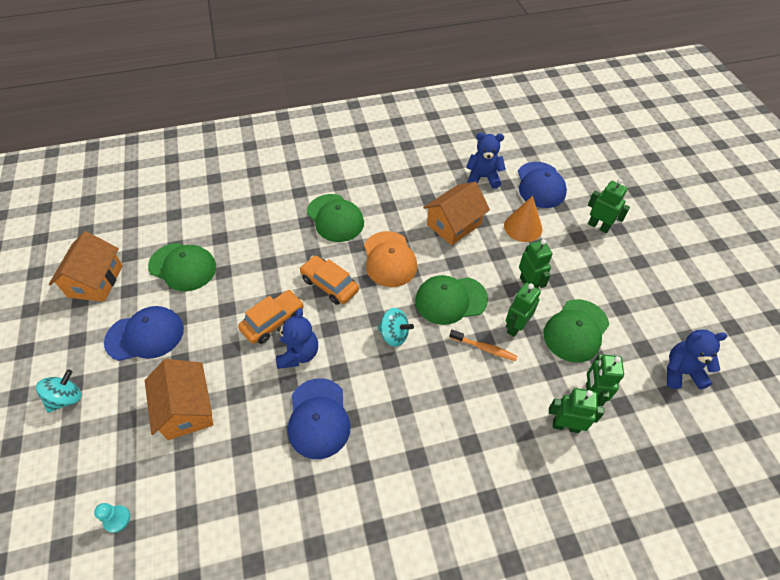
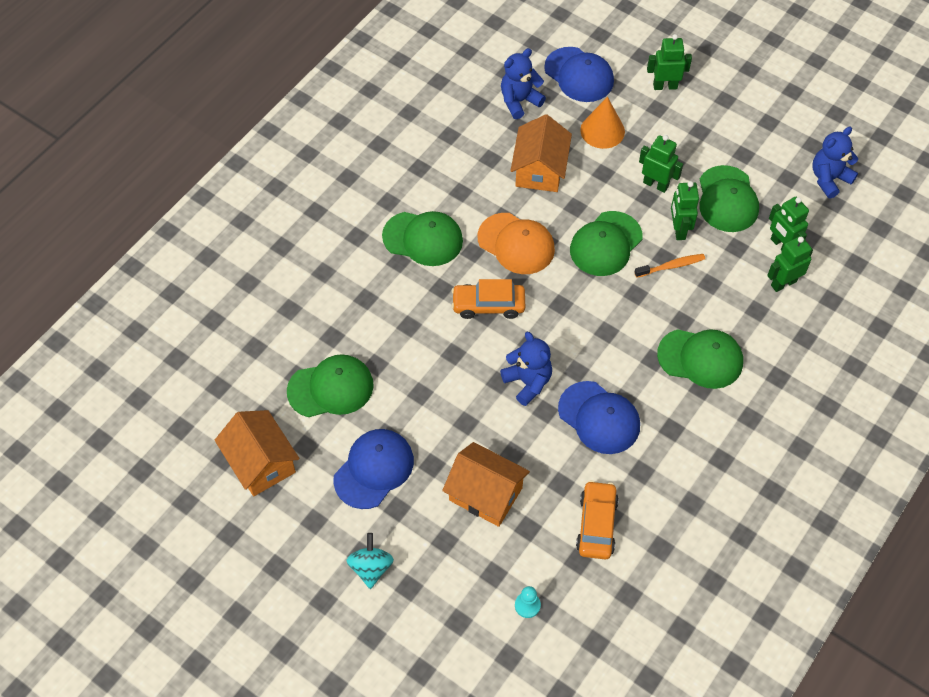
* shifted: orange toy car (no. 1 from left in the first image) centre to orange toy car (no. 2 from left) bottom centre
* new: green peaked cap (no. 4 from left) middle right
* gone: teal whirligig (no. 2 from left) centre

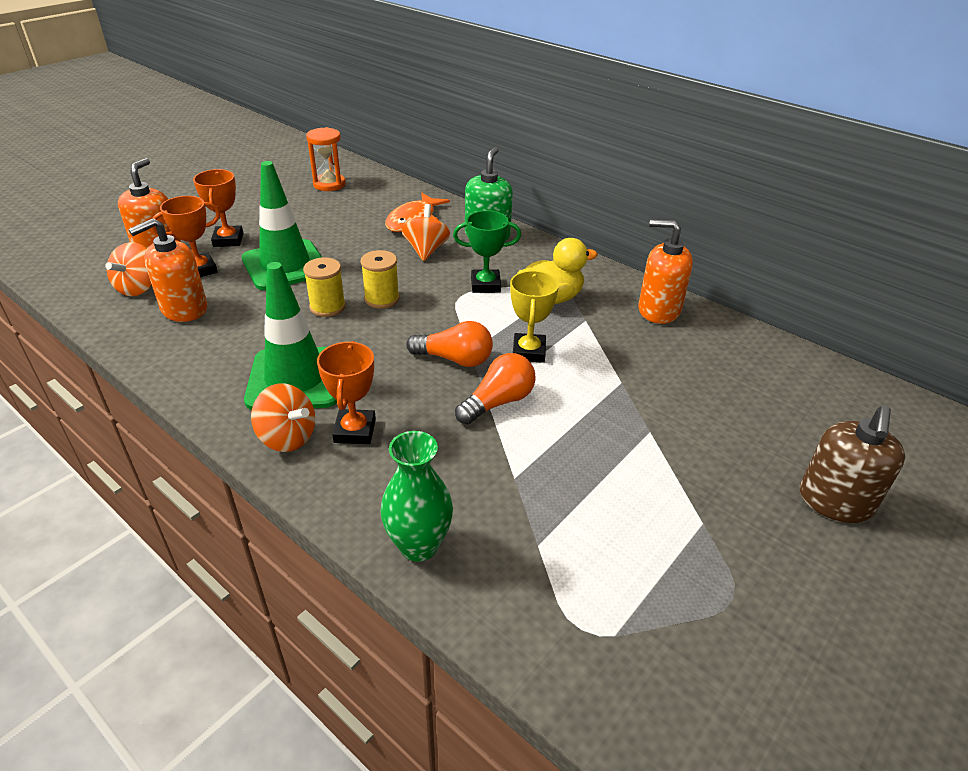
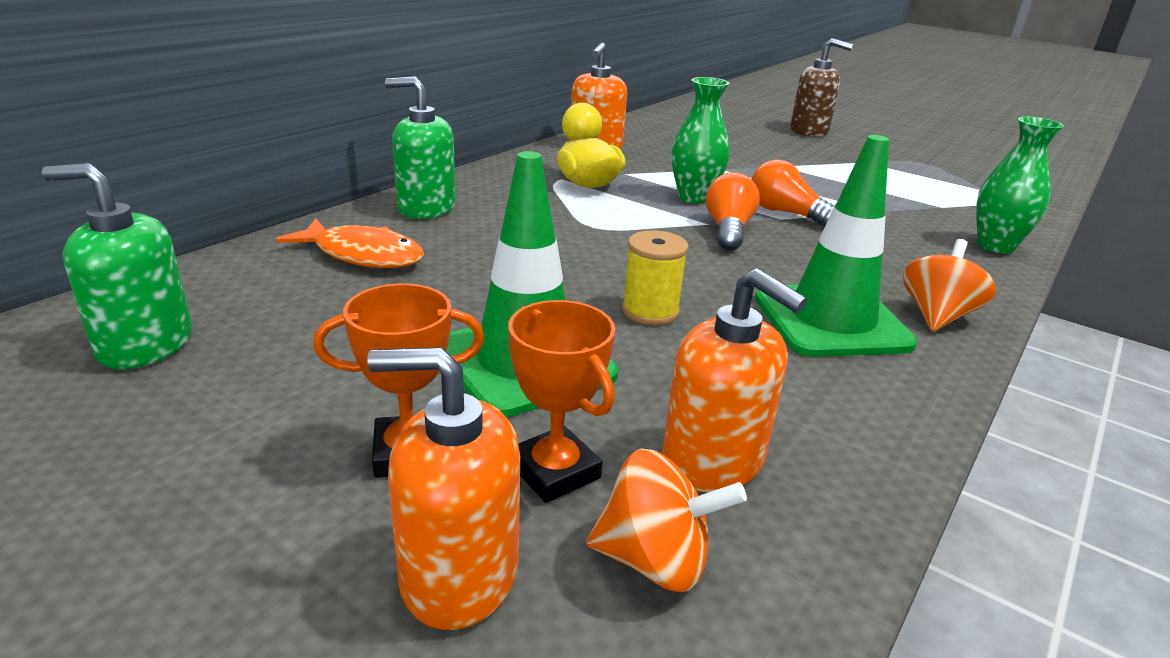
* swapped: orange sandglass top centre to green pump bottle (no. 1 from left) middle left
* swapped: golden trophy centre to green tall vase (no. 1 from left) top centre
* gone: orange trophy (no. 3 from left) centre
* gone: golden bobbin (no. 2 from left) centre
* gone: orange whirligig (no. 3 from left) top centre
* gone: green trophy top centre

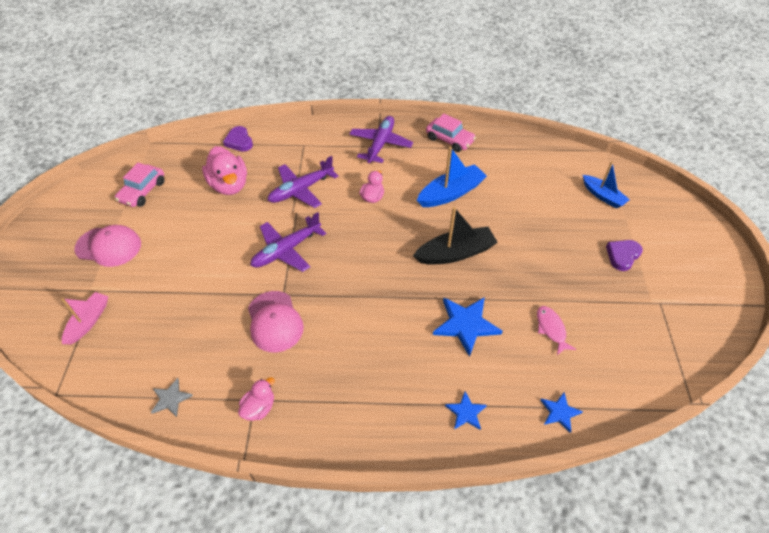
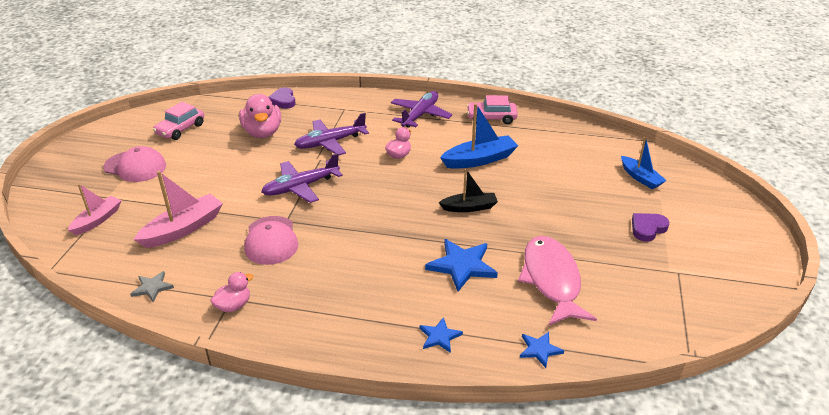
* new: rosy toy boat (no. 2 from left) middle left
* scaled: black toy boat centre = centre x0.66
* rotated: rosy toy car (no. 2 from left) top centre = top centre 135 degrees clockwise
* scaled: rosy fish figure middle right = bottom right x2.06

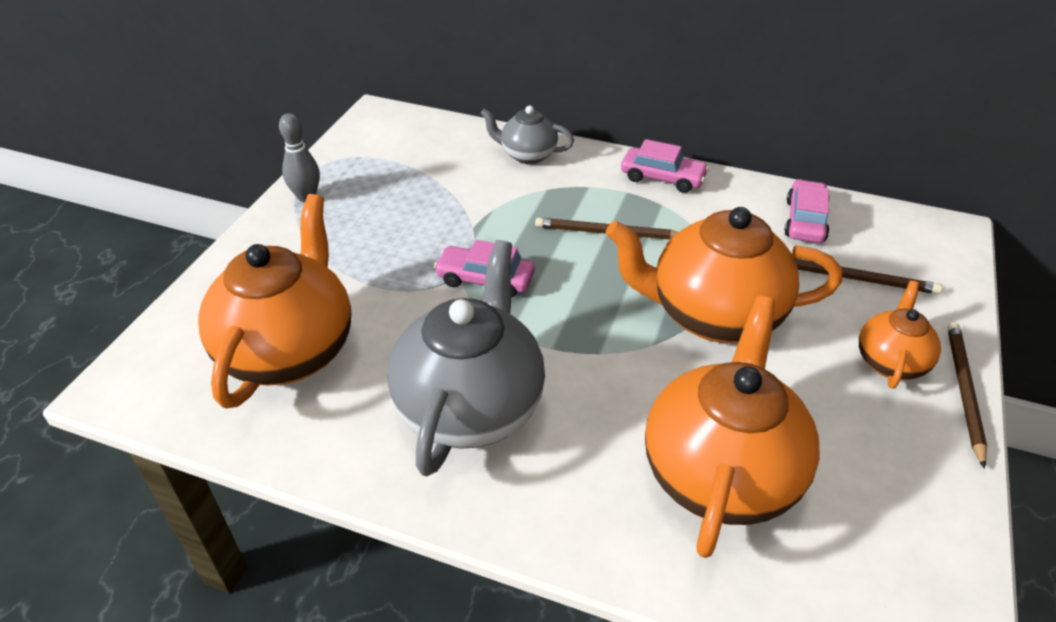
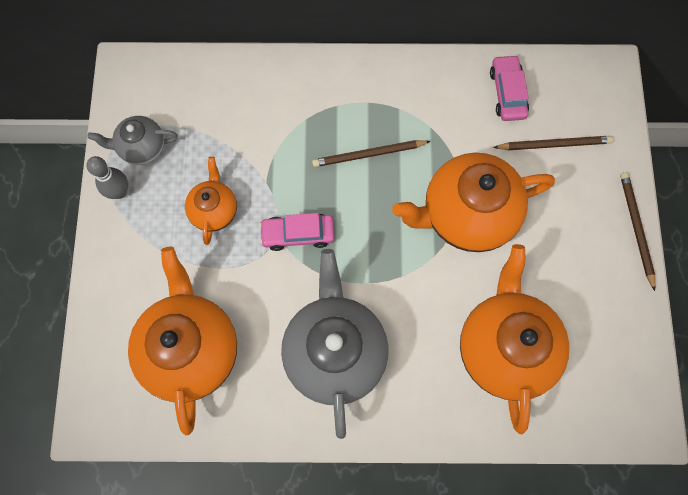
* shifted: grey china teapot (no. 2 from left in the first image) top centre to grey china teapot (no. 1 from left) top left
* shifted: orange china teapot (no. 4 from left in the first image) middle right to orange china teapot (no. 2 from left) middle left
* gone: rosy toy car (no. 2 from left) top centre

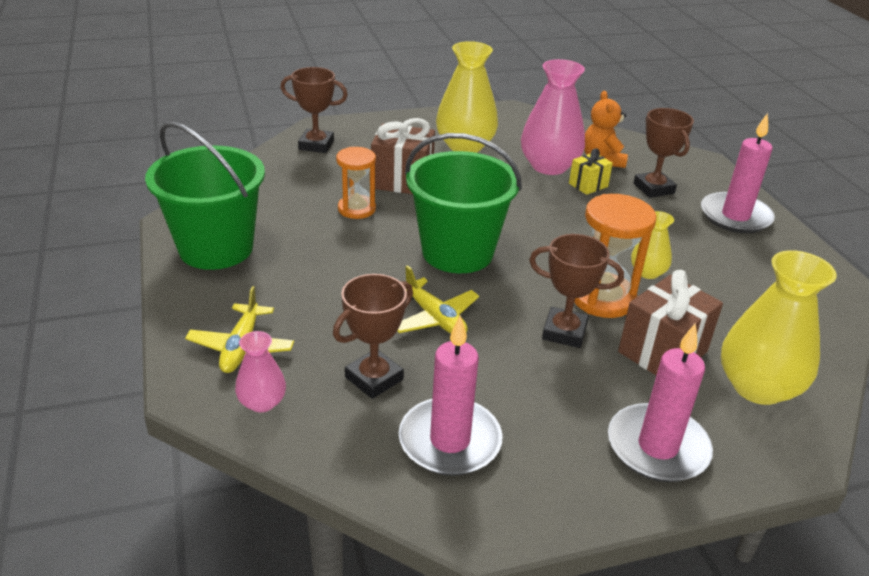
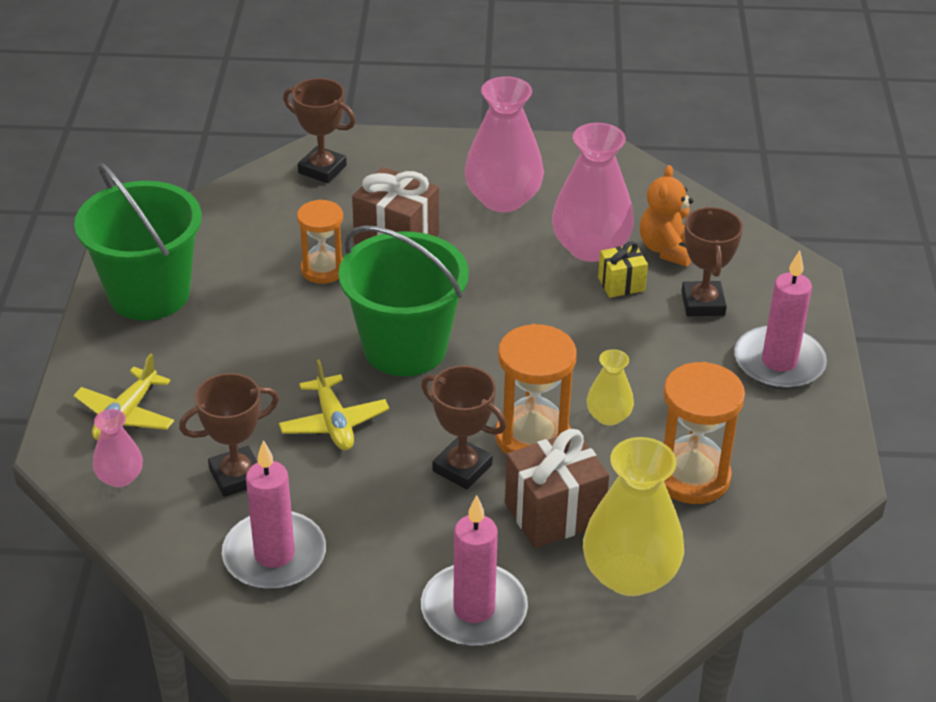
* repainted: golden tall vase (no. 1 from left) top centre to rosy tall vase (no. 2 from left) top centre
* new: orange sandglass (no. 3 from left) middle right

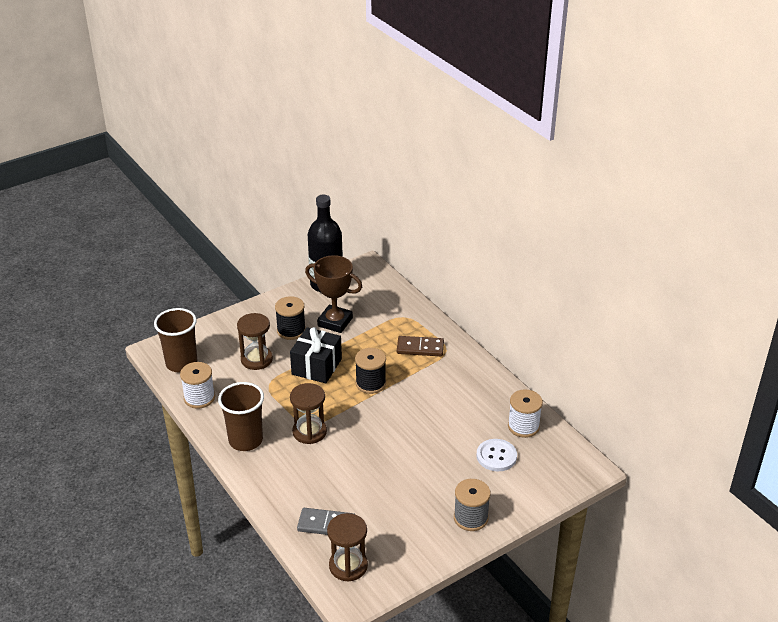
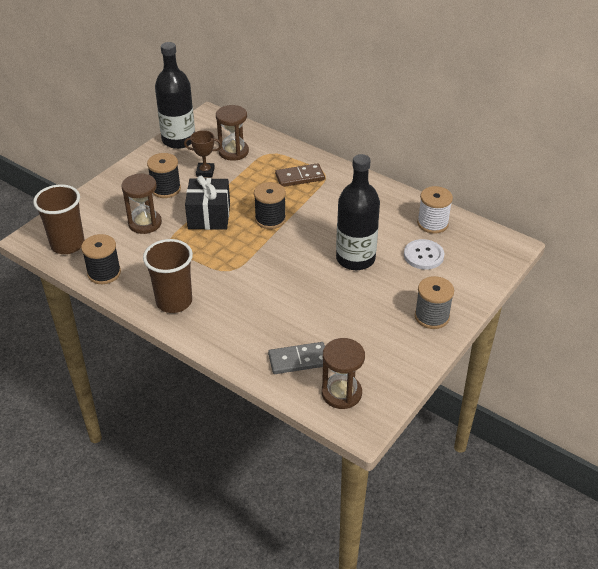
* repainted: white bobbin (no. 1 from left) middle left to black bobbin (no. 1 from left) middle left
* scaled: russet trophy centre = top centre x0.60
* shifted: russet sandglass (no. 2 from left) centre to top centre
* new: black drink bottle (no. 2 from left) centre

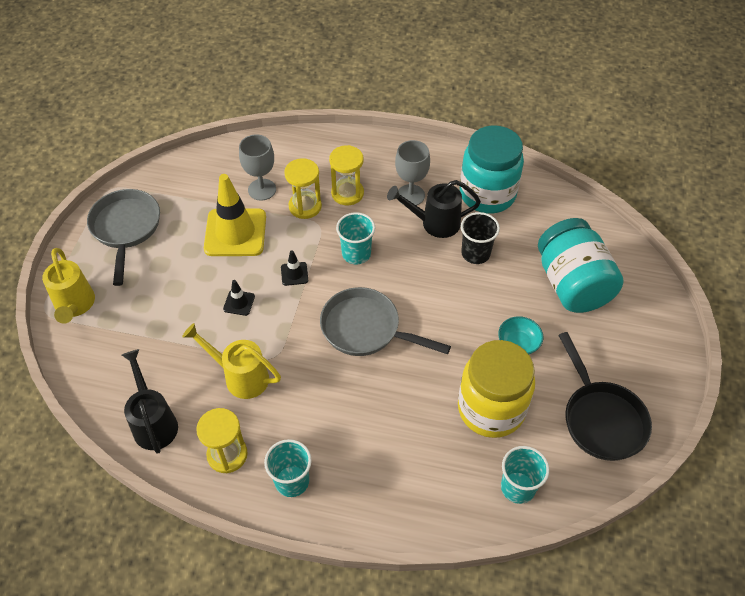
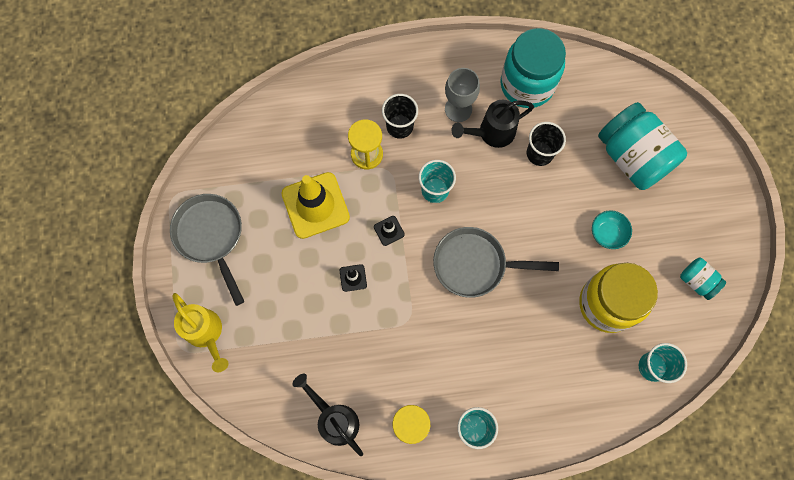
* swapped: golden sandglass (no. 3 from left) top centre to black tumbler (no. 1 from left) top centre
* swapped: black pan middle right to teal jam jar (no. 3 from left) middle right
* gone: golden watering can (no. 2 from left) middle left
* gone: grey goblet (no. 1 from left) top centre

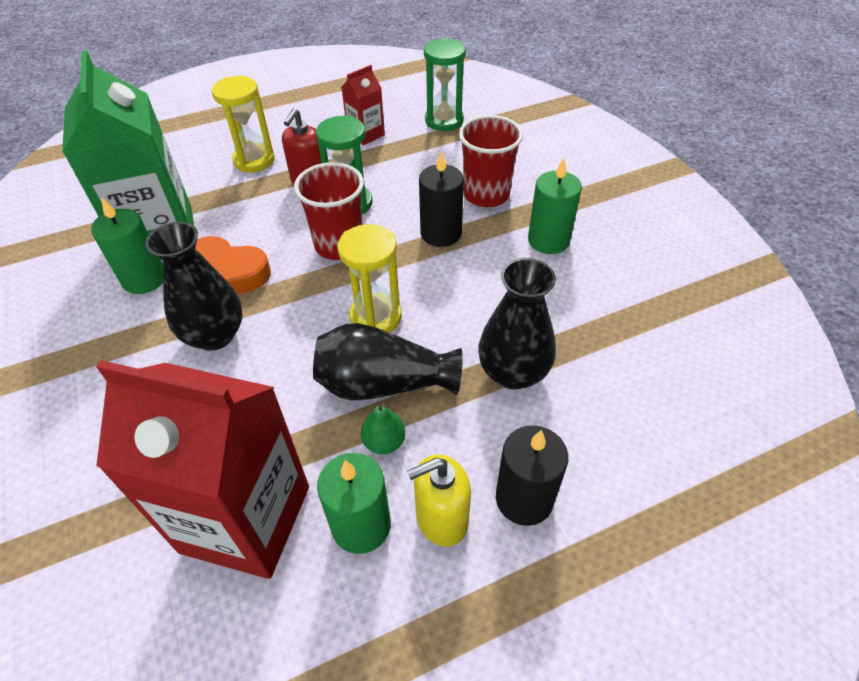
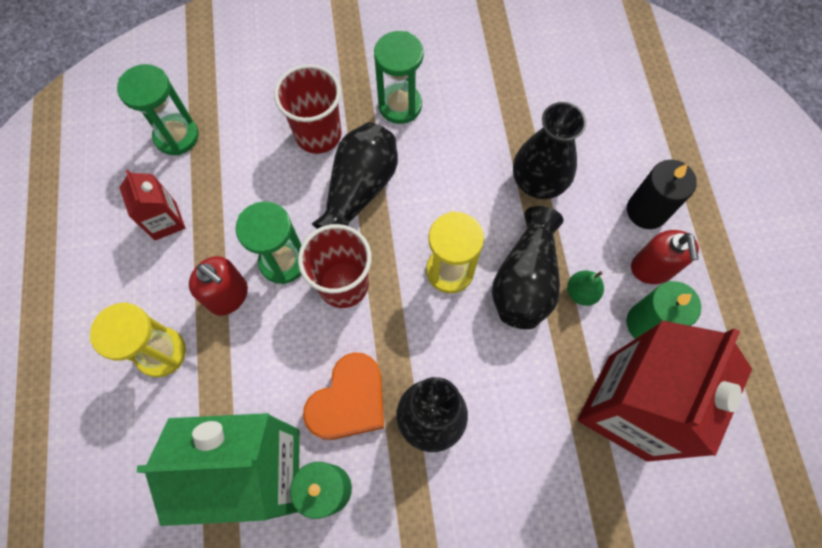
* swapped: black pillar candle (no. 1 from left) top centre to black tall vase (no. 1 from left) top centre
* swapped: green pillar candle (no. 3 from left) top centre to green sandglass (no. 3 from left) top centre
* repainted: golden pump bottle bottom centre to red pump bottle (no. 2 from left) middle right

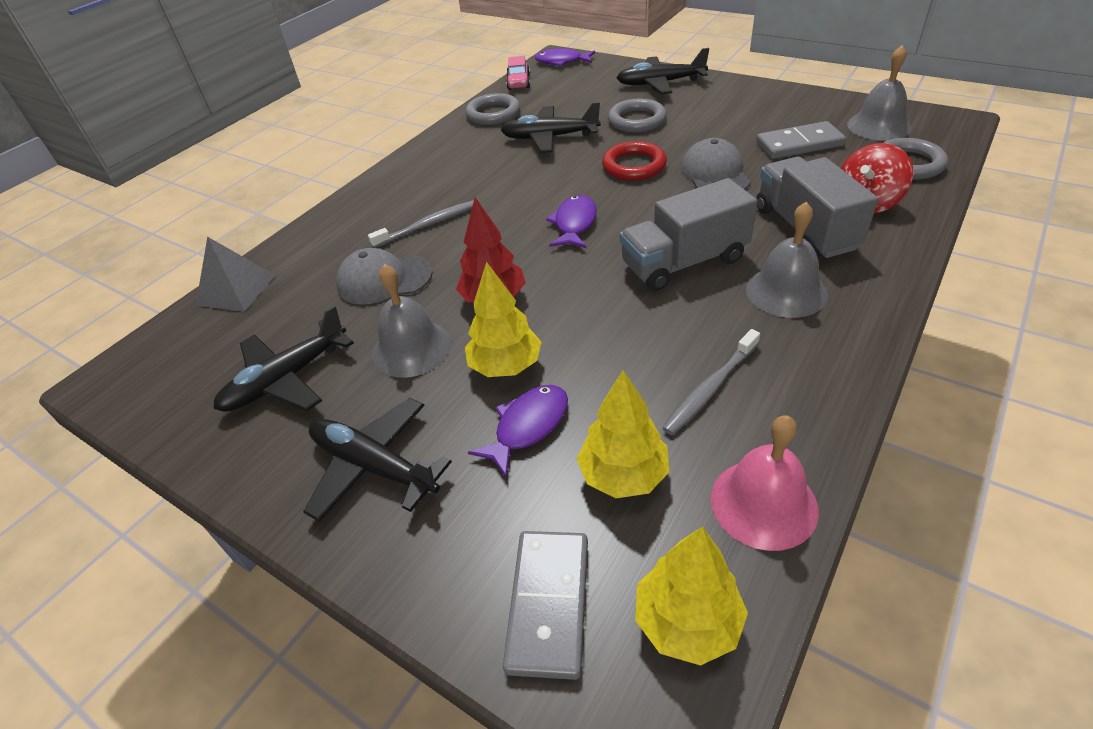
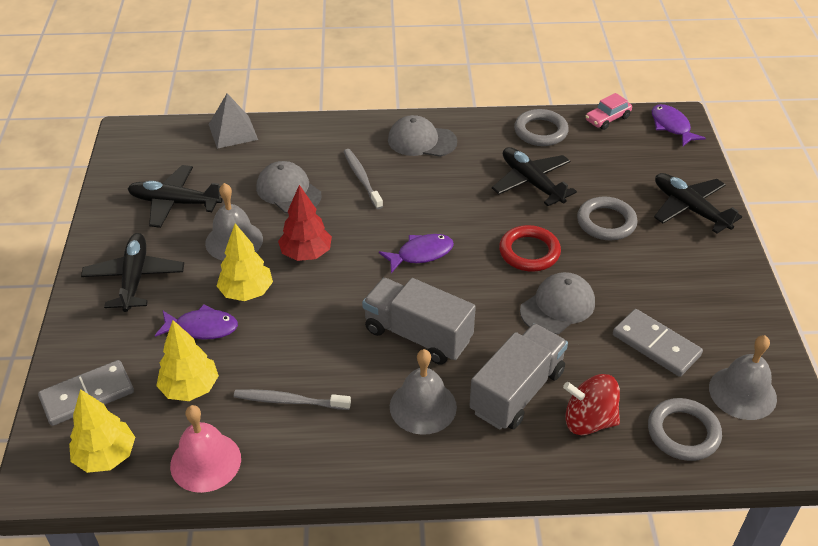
* rotated: grey toothbrush (no. 1 from left in the first image) top centre = top centre 135 degrees counterclockwise
* new: grey peaked cap (no. 2 from left) top centre

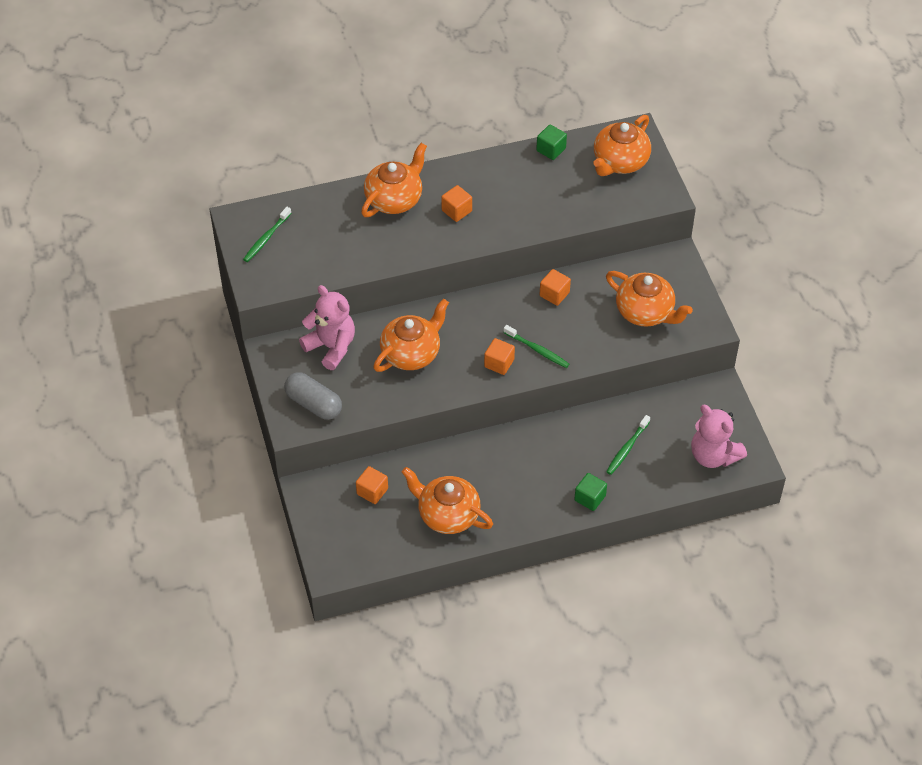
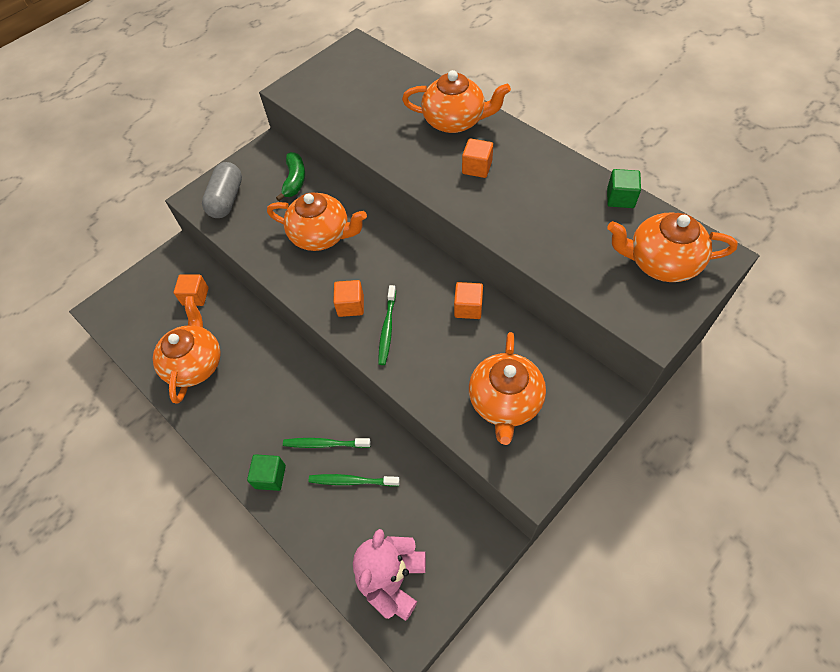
* swapped: rosy teddy (no. 1 from left) centre to green banana fruit top centre
* shifted: green toothbrush (no. 1 from left) top left to centre

